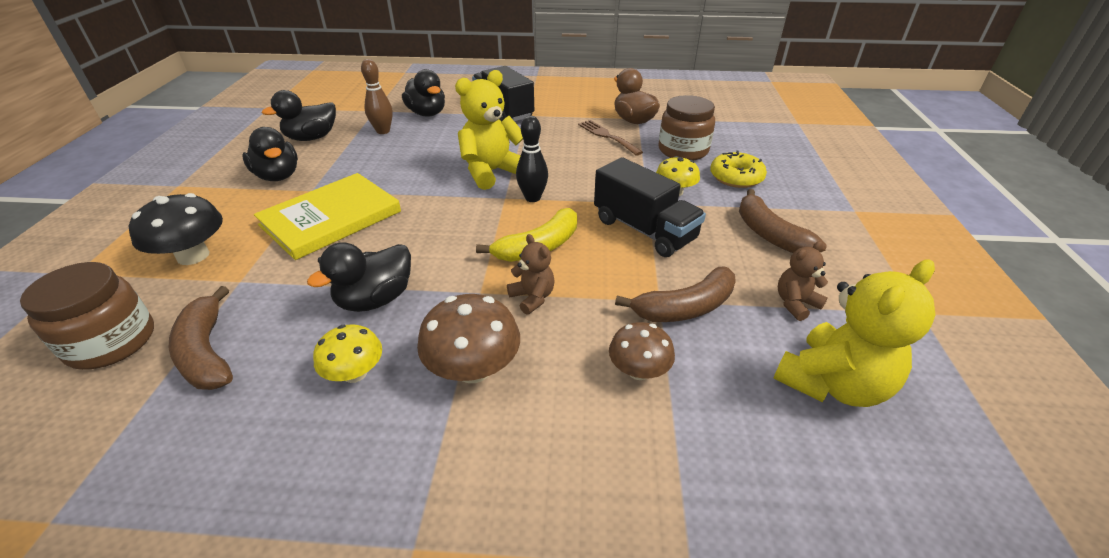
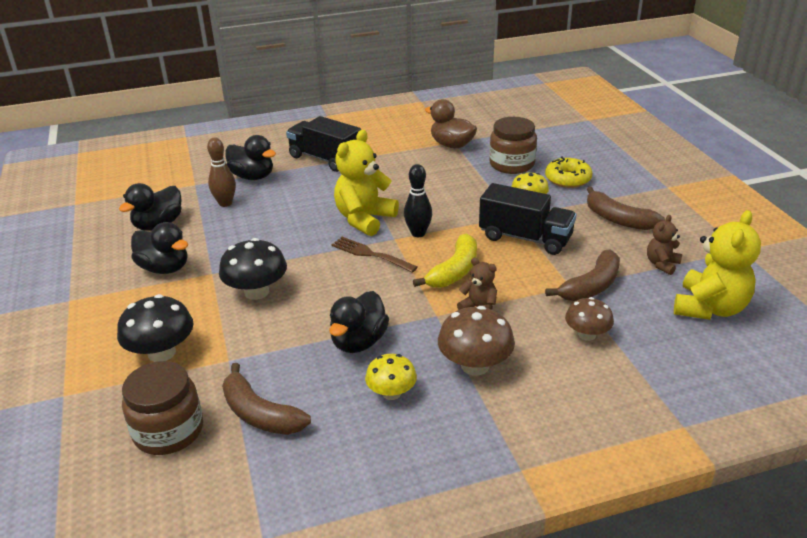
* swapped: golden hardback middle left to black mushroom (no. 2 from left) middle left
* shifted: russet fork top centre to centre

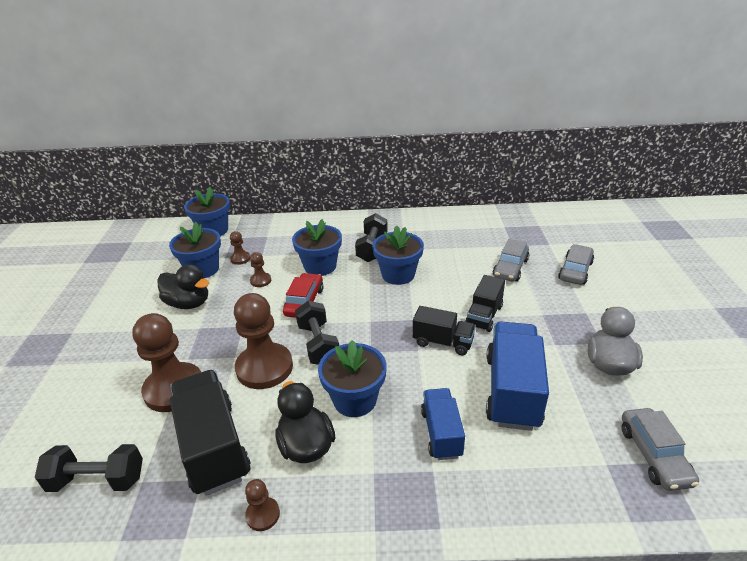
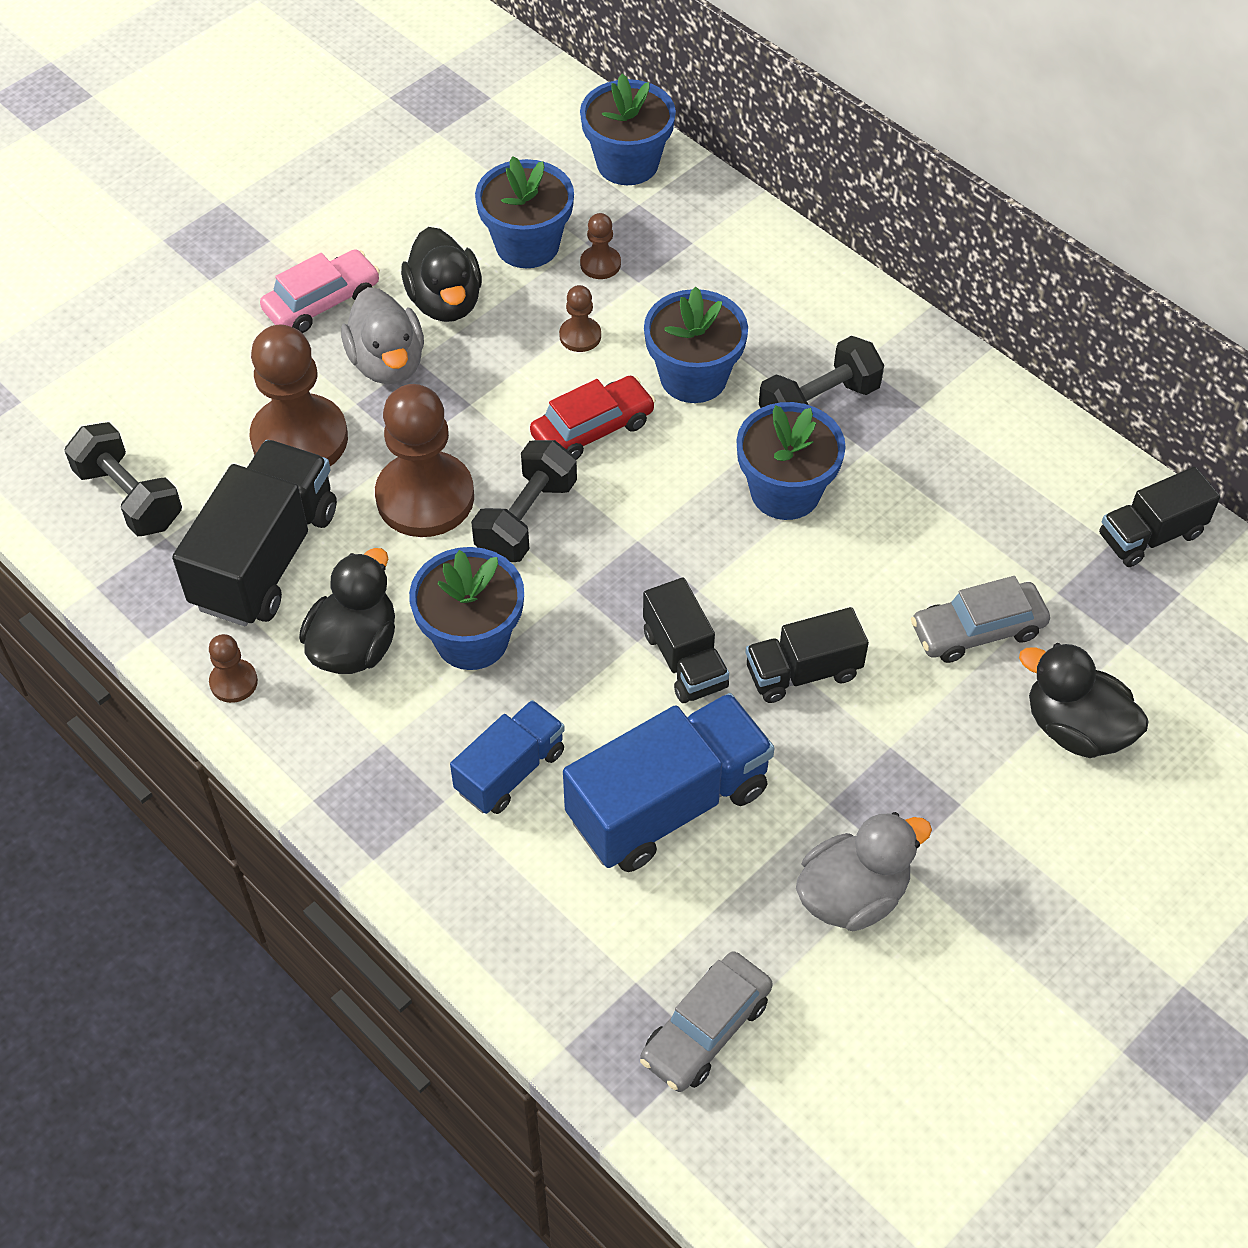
* new: rosy toy car top left
* new: grey rubber duck (no. 1 from left) top left
* swapped: grey toy car (no. 2 from left) middle right to black rubber duck (no. 3 from left) middle right
* new: black truck (no. 4 from left) middle right

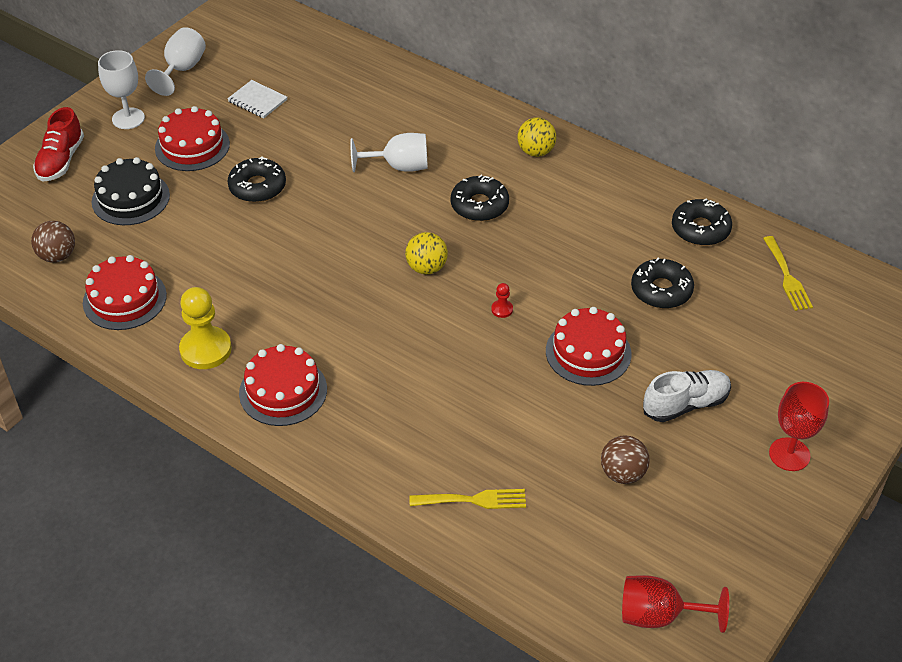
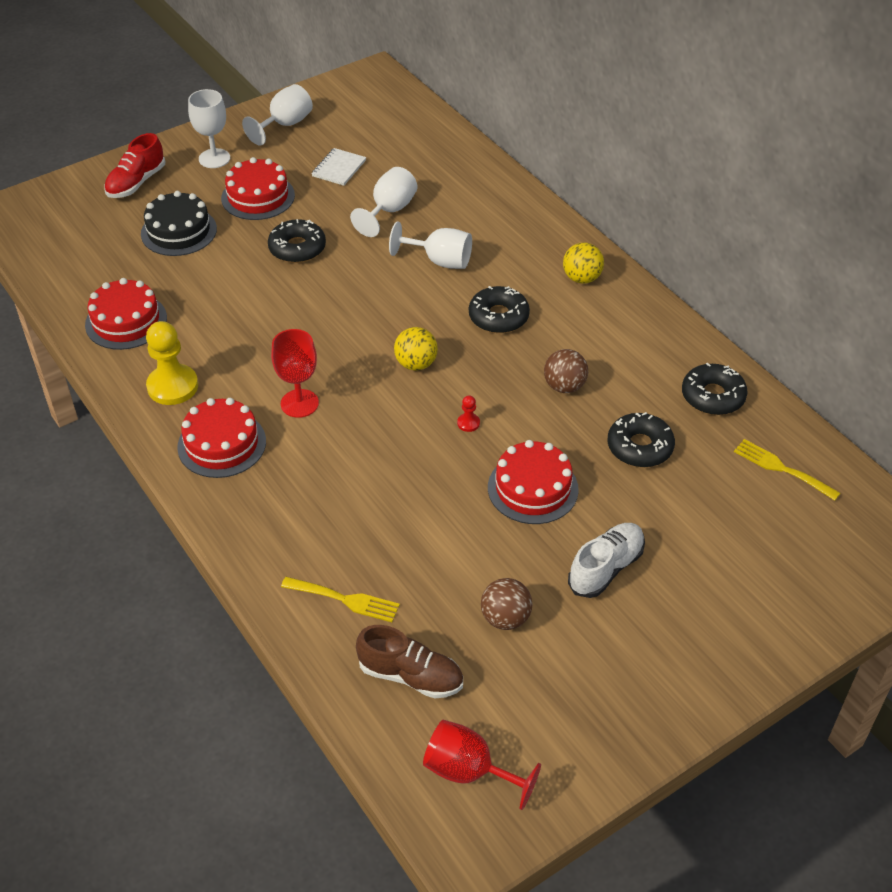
* shifted: red goblet (no. 2 from left in the first image) middle right to red goblet (no. 1 from left) middle left
* rotated: white notebook top left = top centre 60 degrees clockwise
* new: white goblet (no. 3 from left) top centre
* new: russet lace-up shoe bottom centre
* shifted: russet ball (no. 1 from left in the first image) middle left to russet ball (no. 2 from left) centre
* rotated: white lace-up shoe middle right = middle right 45 degrees counterclockwise
* rotated: golden fork (no. 2 from left) middle right = middle right 120 degrees clockwise

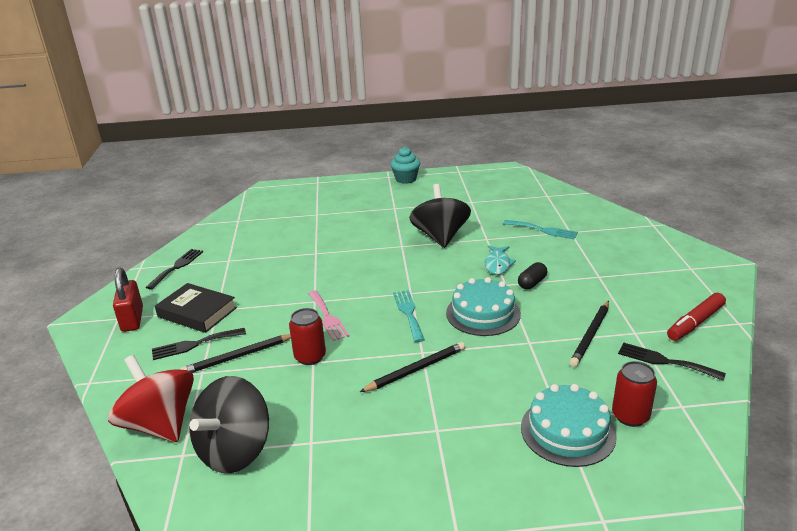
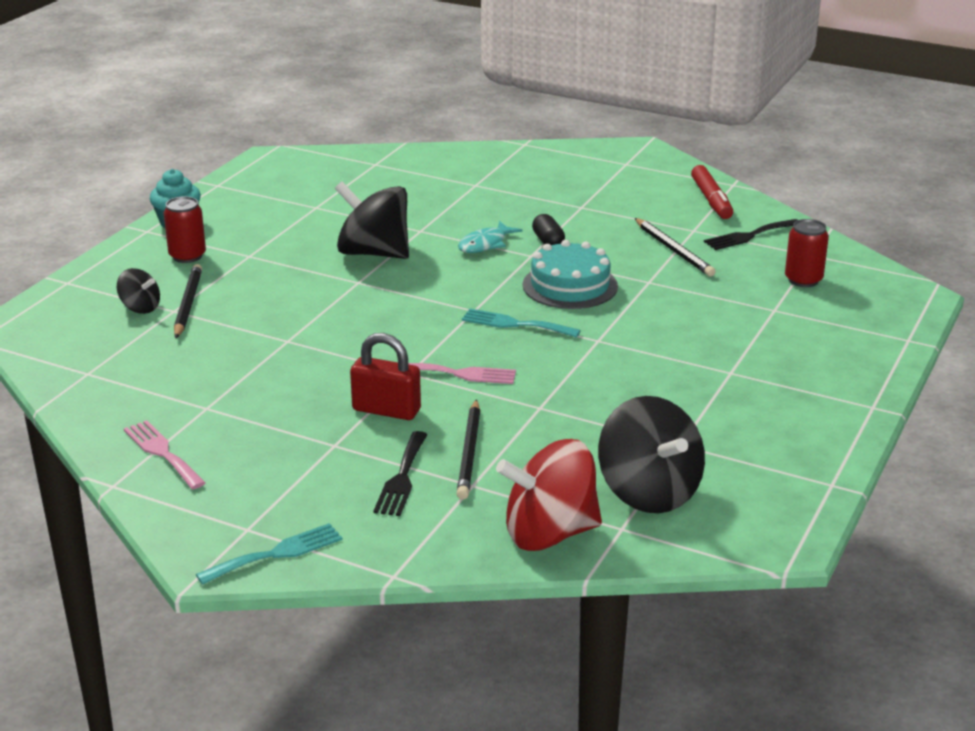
* new: black whirligig (no. 1 from left) middle left
* repainted: black fork (no. 1 from left) middle left to rosy fork (no. 1 from left) middle left
* shifted: red soda can (no. 1 from left) centre to top left
* shifted: black lead pencil (no. 2 from left in the first image) bottom centre to black lead pencil (no. 1 from left) middle left
* shifted: teal fork (no. 2 from left in the first image) middle right to teal fork (no. 1 from left) bottom left
* shifted: red small lock middle left to centre
* rotated: teal fish figure centre = top centre 90 degrees clockwise
* gone: black hardback middle left
* gone: teal gateau (no. 2 from left) bottom right

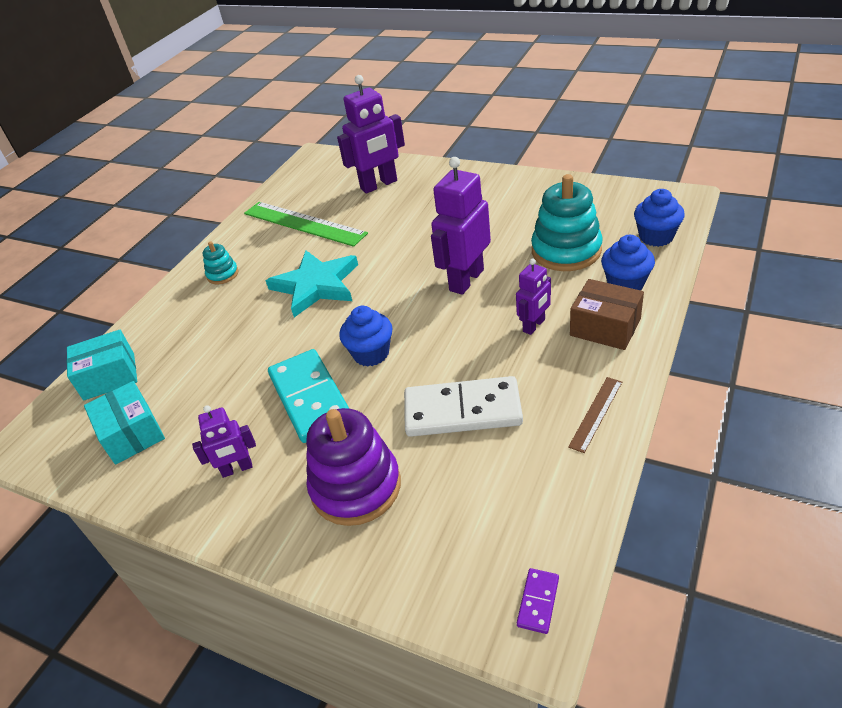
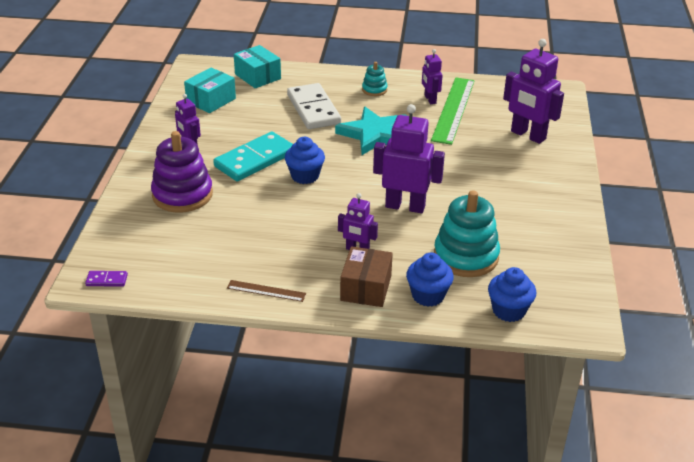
* shifted: white domino piece centre to top centre
* new: royal purple toy robot (no. 4 from left) top centre

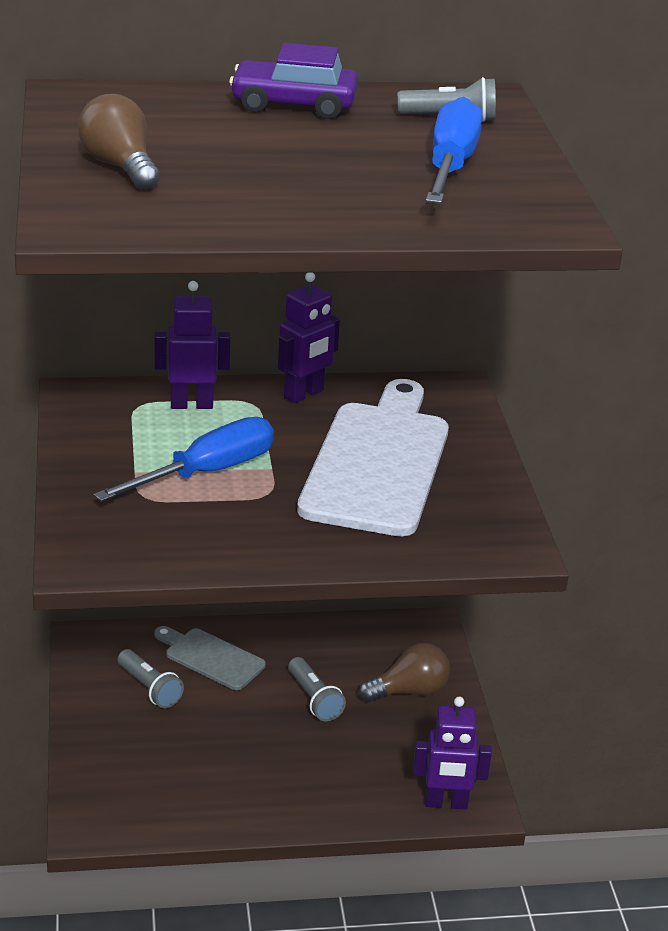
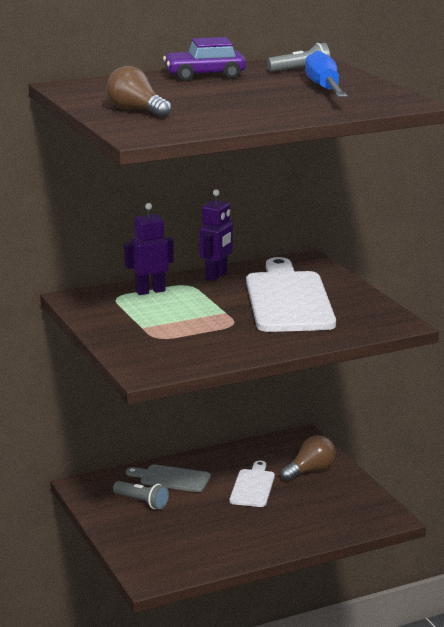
* swapped: grey pocket torch (no. 2 from left) bottom centre to white chopping board (no. 1 from left) bottom centre
* gone: blue hand screwdriver (no. 1 from left) middle left
* gone: royal purple toy robot (no. 3 from left) bottom right

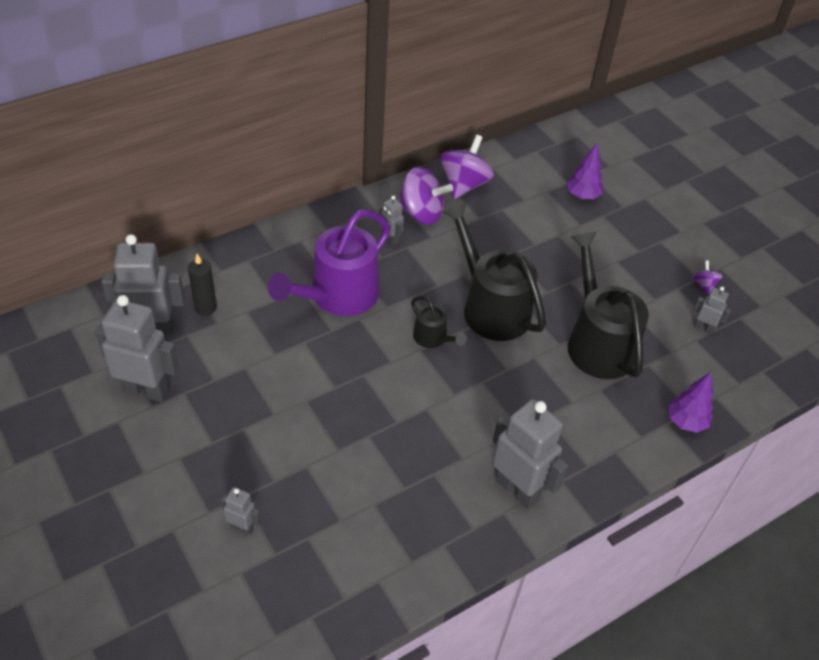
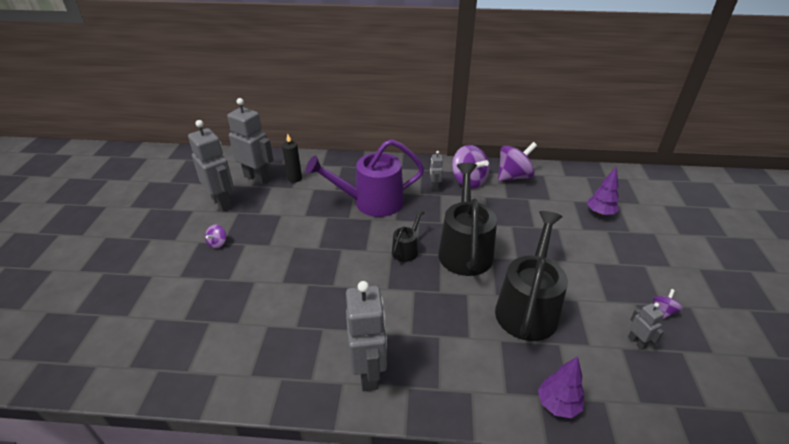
* new: royal purple whirligig (no. 1 from left) middle left
* rotated: black watering can (no. 1 from left) centre = centre 150 degrees counterclockwise
* gone: grey toy robot (no. 3 from left) bottom left

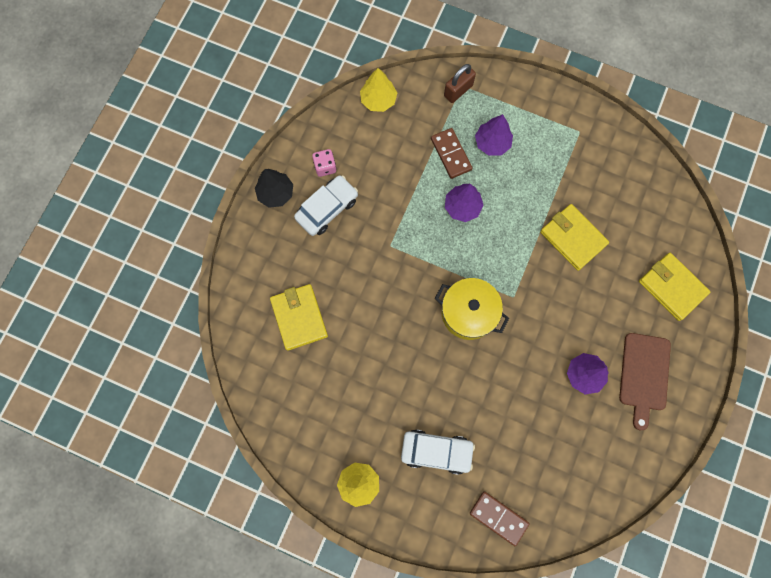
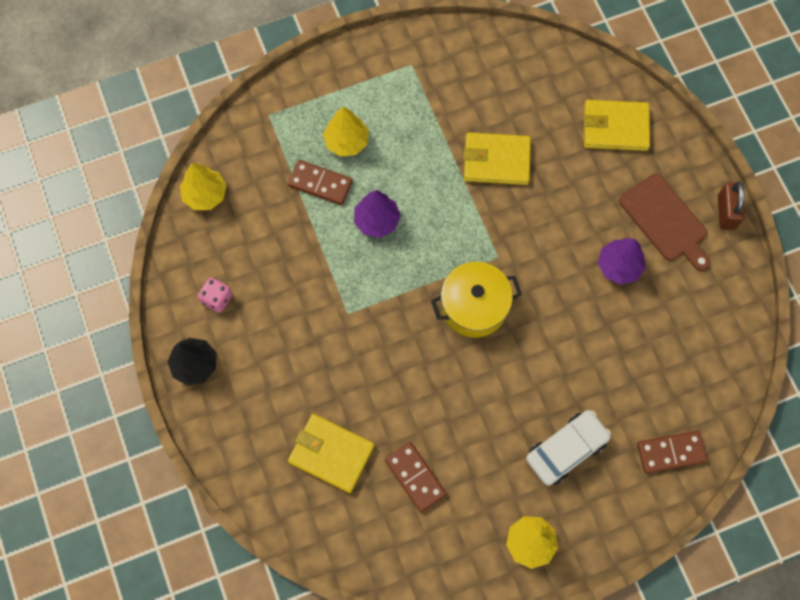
* repainted: royal purple tree (no. 2 from left) top centre to golden tree (no. 2 from left) top centre
* new: russet domino piece (no. 2 from left) bottom centre
* shifted: russet small lock top centre to middle right
* gone: white toy car (no. 1 from left) centre

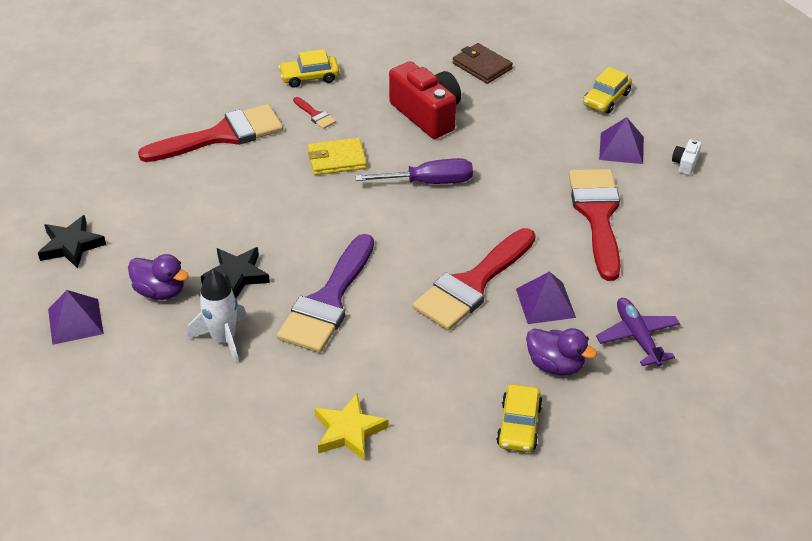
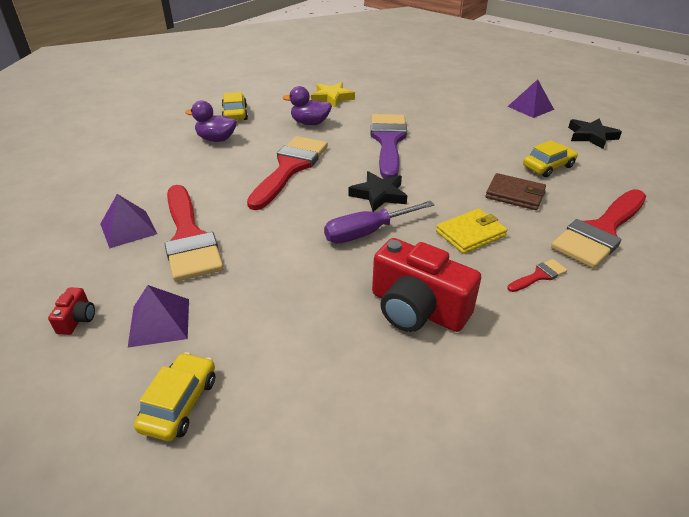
* repainted: white compact camera top right to red compact camera (no. 1 from left) middle left
* shifted: royal purple pyramid shape (no. 2 from left in the first image) middle right to royal purple pyramid shape (no. 1 from left) middle left
* shifted: royal purple rubber duck (no. 1 from left in the first image) middle left to royal purple rubber duck (no. 2 from left) top centre
* shifted: black star (no. 2 from left in the first image) middle left to black star (no. 1 from left) centre
* shifted: russet card wallet top centre to middle right
* rotated: red paintbrush (no. 2 from left in the first image) top centre = middle right 120 degrees clockwise
* shifted: golden toy car (no. 1 from left in the first image) top centre to golden toy car (no. 3 from left) top right
* gone: white rocket middle left
* gone: royal purple plane middle right

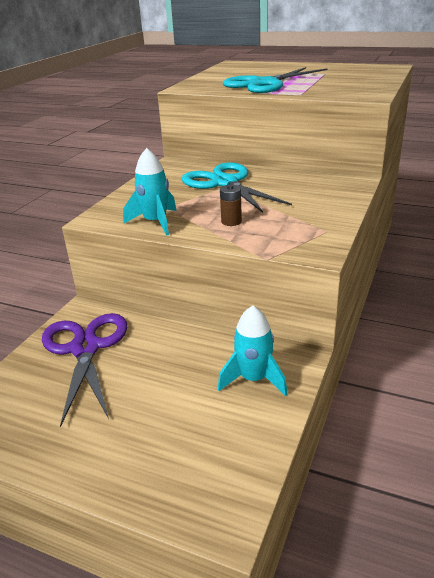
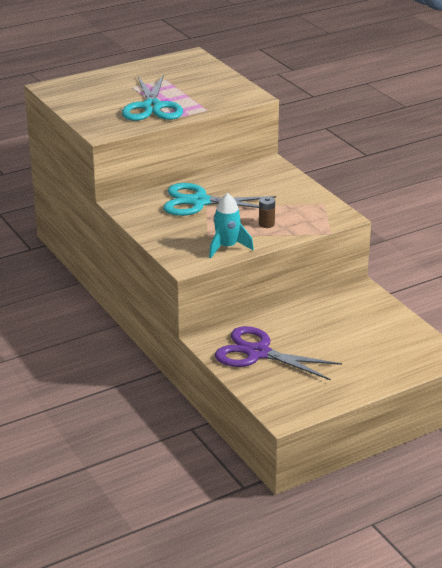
* gone: teal rocket (no. 2 from left) centre

